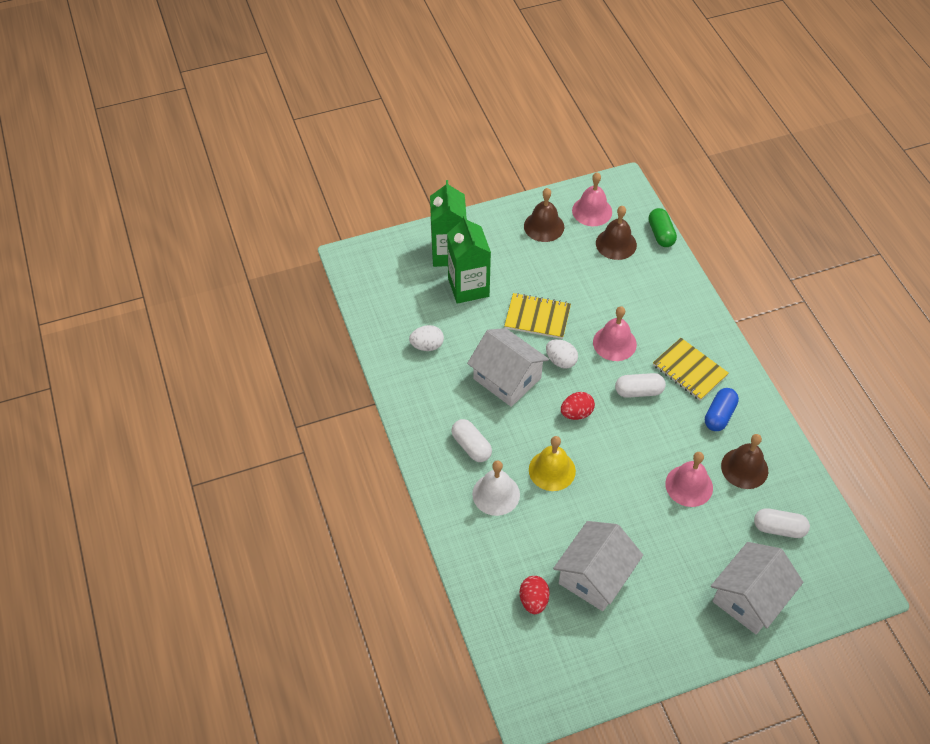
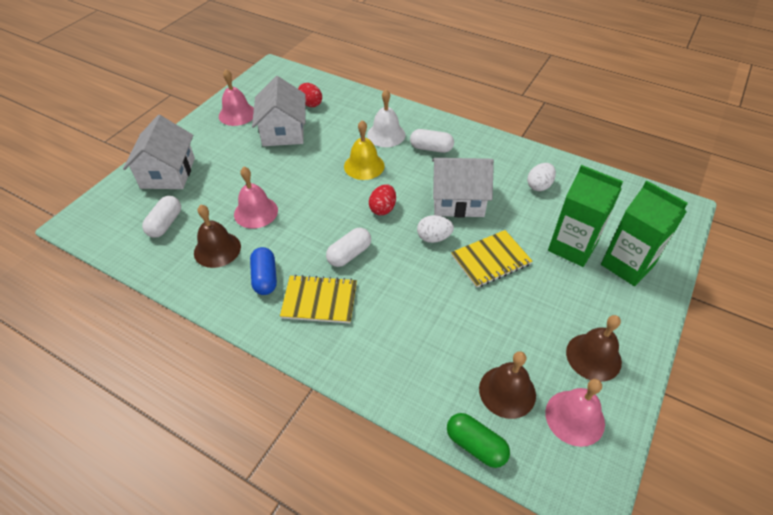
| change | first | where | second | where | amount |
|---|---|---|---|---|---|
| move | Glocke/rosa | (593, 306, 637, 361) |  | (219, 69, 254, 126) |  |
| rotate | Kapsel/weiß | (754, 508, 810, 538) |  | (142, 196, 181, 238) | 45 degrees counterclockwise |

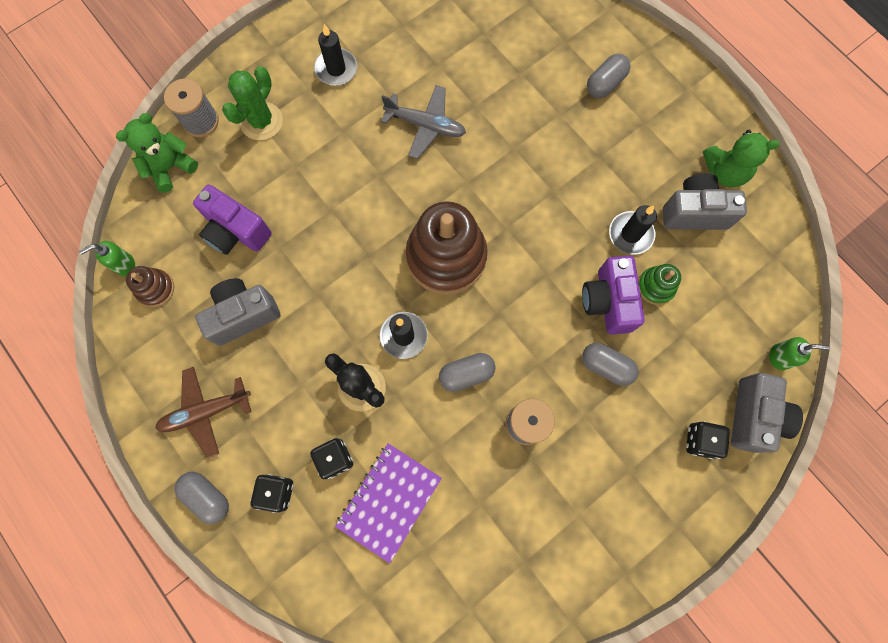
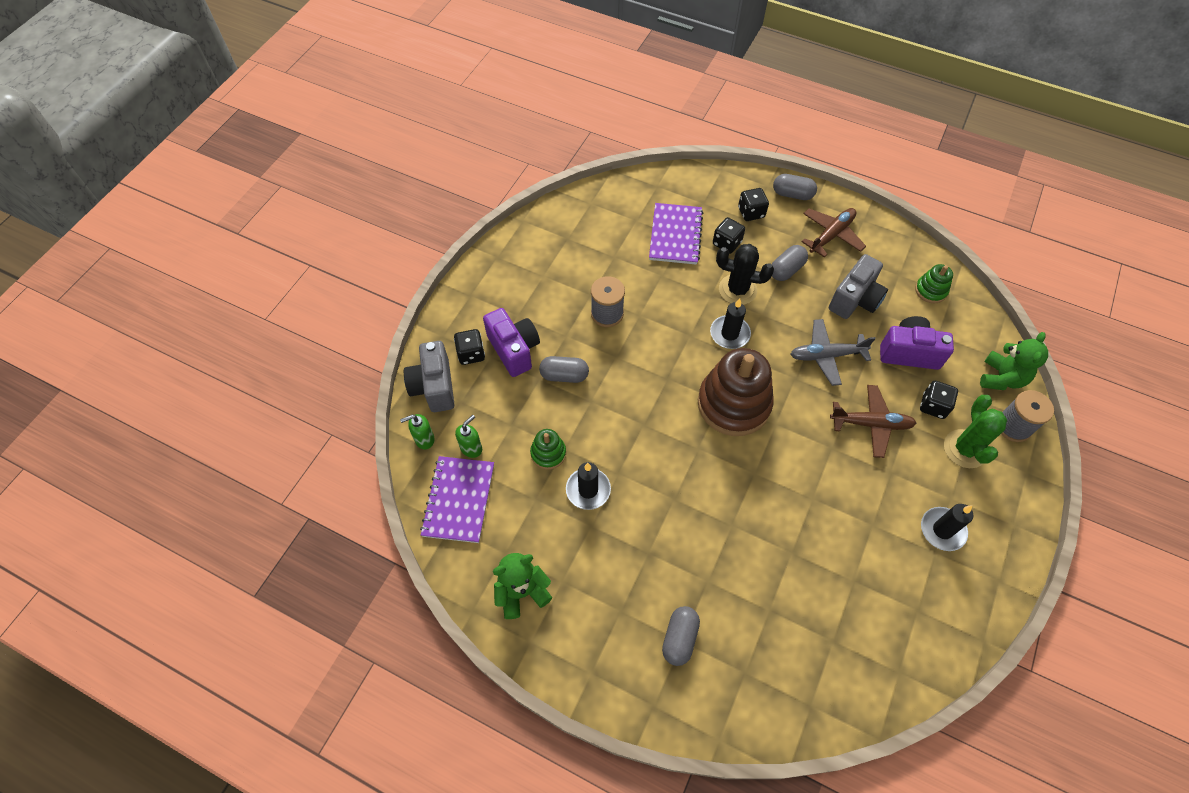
| change | first | where | second | where | amount |
|---|---|---|---|---|---|
| move | Flugzeug/grau | (381, 85, 466, 159) |  | (790, 319, 876, 386) |  |
| delete | Kamera/grau | (663, 173, 747, 230) |  |  |  |
| move | Seifenspender/grün | (79, 241, 135, 276) |  | (455, 415, 482, 458) |  |
| move | Kamera/lila | (582, 256, 645, 335) |  | (483, 308, 540, 377) |  |
| recolor | Stapelspielzeug/braun | (126, 266, 174, 307) | Stapelspielzeug/grün | (915, 264, 953, 303) |  |
| move | Kapsel/grau | (439, 353, 496, 392) |  | (771, 245, 808, 281) |  |
| insert |  |  | Spielwürfel/schwarz | (920, 381, 958, 419) |  |
| insert |  |  | Flugzeug/braun | (830, 385, 916, 458) |  |
| insert |  |  | Notizbuch/lila | (420, 456, 494, 543) |  |

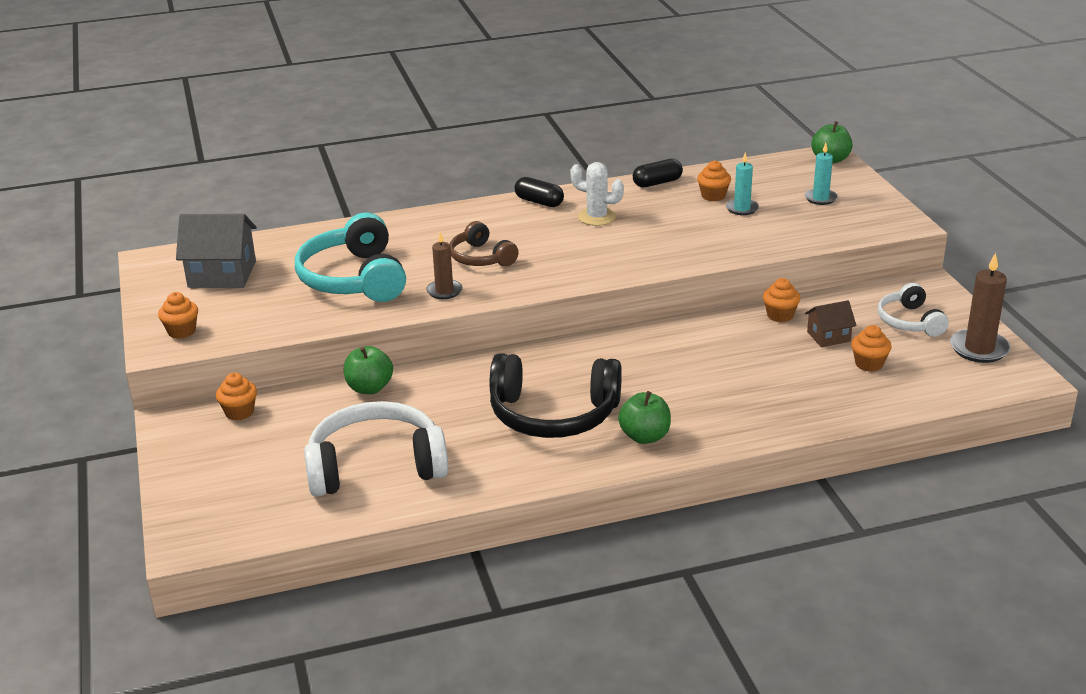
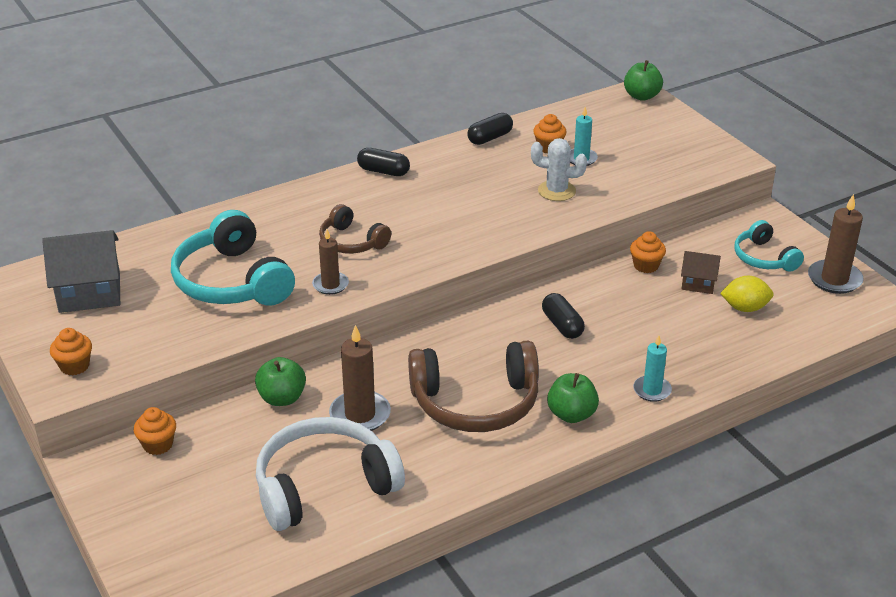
| change | first | where | second | where | amount |
|---|---|---|---|---|---|
| move | Kerze/türkis | (805, 143, 838, 205) |  | (633, 336, 672, 402) |  |
| move | Kaktus/weiß | (570, 162, 624, 226) |  | (531, 138, 587, 201) |  |
| recolor | Kopfhörer/weiß | (878, 283, 949, 336) | Kopfhörer/türkis | (734, 220, 804, 272) |  |
| rotate | Haus/braun | (805, 300, 856, 347) |  | (681, 251, 721, 294) | 45 degrees clockwise |
| replace | Muffin/orange | (851, 325, 892, 372) | Zitrone/gelb | (720, 276, 774, 312) |  |
| recolor | Kopfhörer/schwarz | (490, 353, 622, 438) | Kopfhörer/braun | (408, 341, 539, 432) |  |
| insert |  |  | Kapsel/schwarz | (542, 293, 585, 339) |  |
| insert |  |  | Kerze/braun | (329, 325, 391, 431) |  |

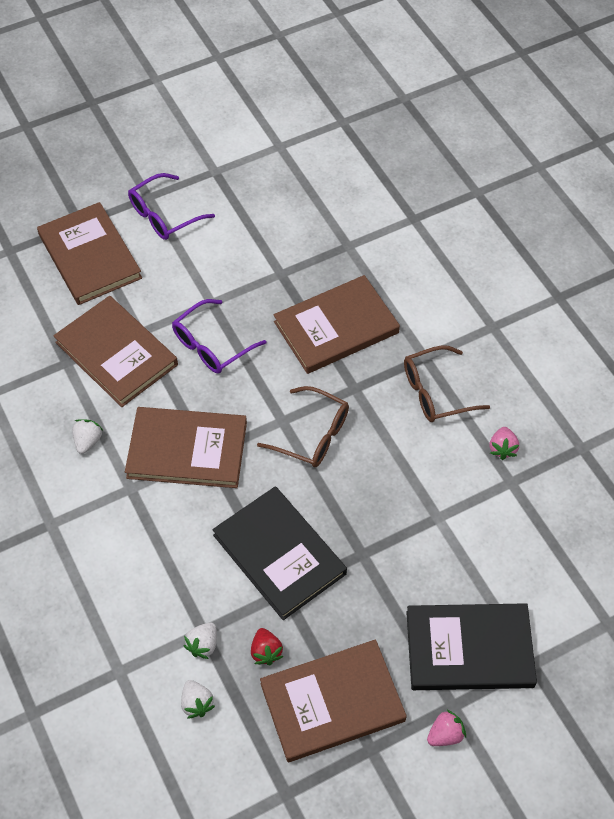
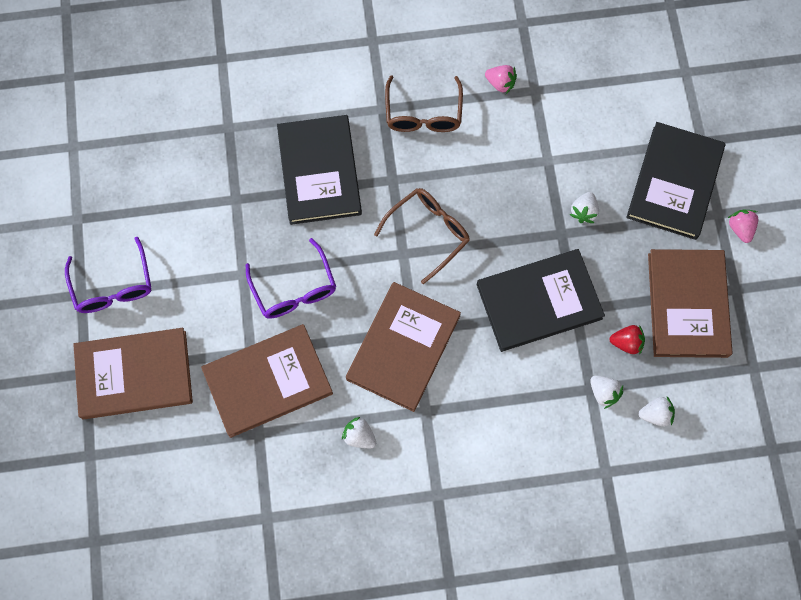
| change | first | where | second | where | amount |
|---|---|---|---|---|---|
| recolor | Buch/braun | (274, 275, 400, 374) | Buch/schwarz | (277, 115, 362, 225) |  |
| insert |  |  | Erdbeere/weiß | (570, 192, 599, 223) |  |

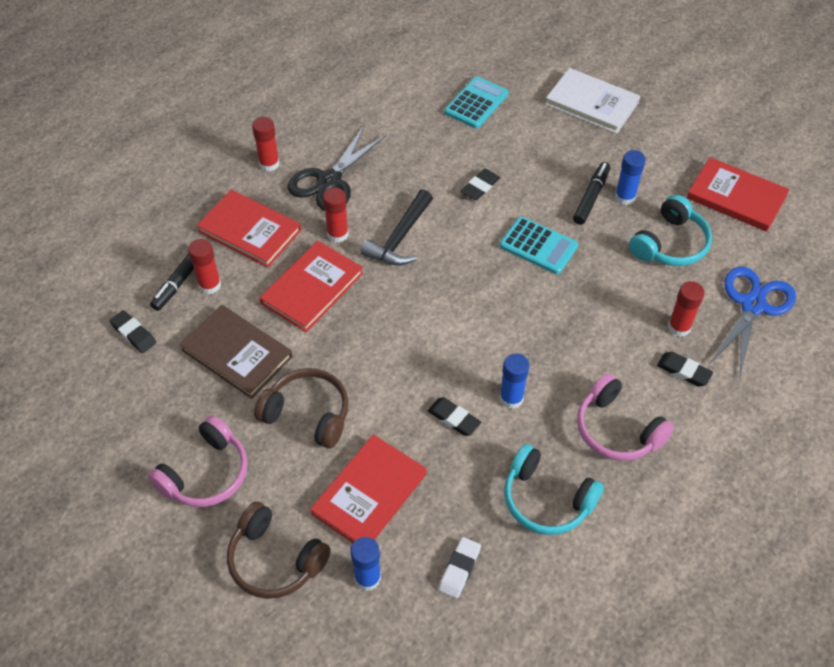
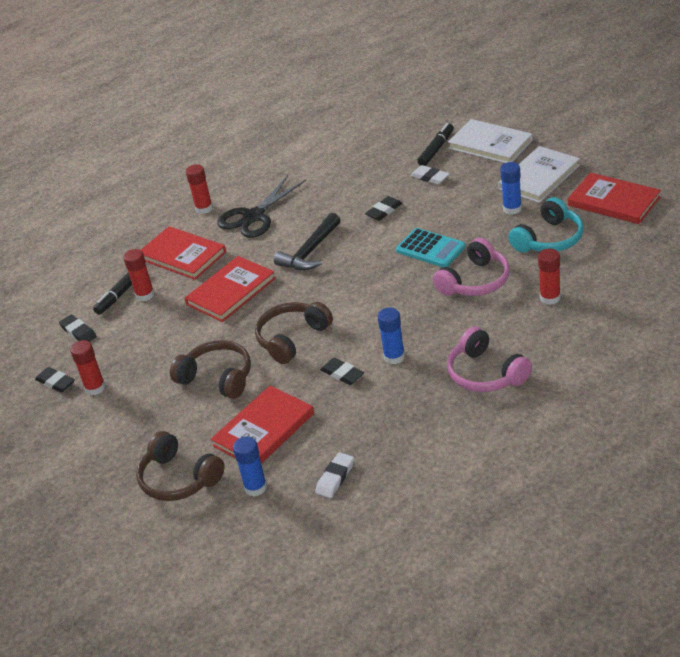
| change | first | where | second | where | amount |
|---|---|---|---|---|---|
| delete | Taschenrechner/türkis | (445, 76, 508, 128) |  |  |  |
| move | Filzstift/schwarz | (573, 162, 610, 225) |  | (417, 123, 454, 166) |  |
| move | Klebestift/rot | (323, 187, 349, 243) |  | (70, 340, 106, 395) |  |
| delete | Schere/blau | (710, 267, 796, 376) |  |  |  |
| delete | Buch/braun | (180, 305, 293, 399) |  |  |  |
| move | Radiergummi/schwarz | (657, 352, 713, 387) |  | (35, 367, 75, 392) |  |
| move | Kopfhörer/rosa | (148, 415, 248, 507) |  | (433, 238, 510, 296) |  |
| delete | Kopfhörer/türkis | (504, 444, 604, 535) |  |  |  |
| insert |  |  | Buch/weiß | (498, 146, 580, 203) |  |
| insert |  |  | Radiergummi/weiß | (410, 165, 450, 184) |  |
| insert |  |  | Kopfhörer/braun | (255, 302, 333, 364) |  |

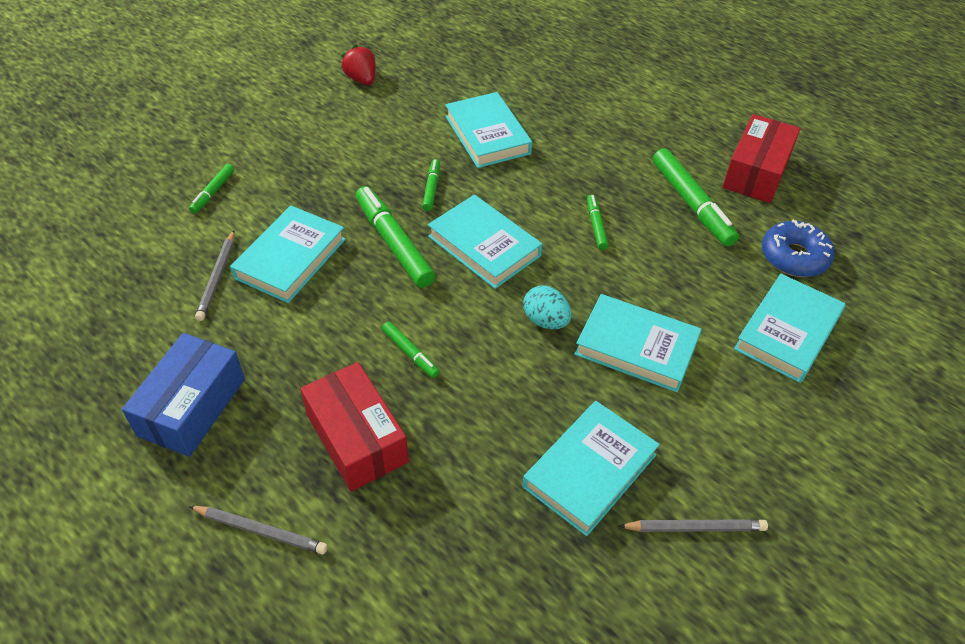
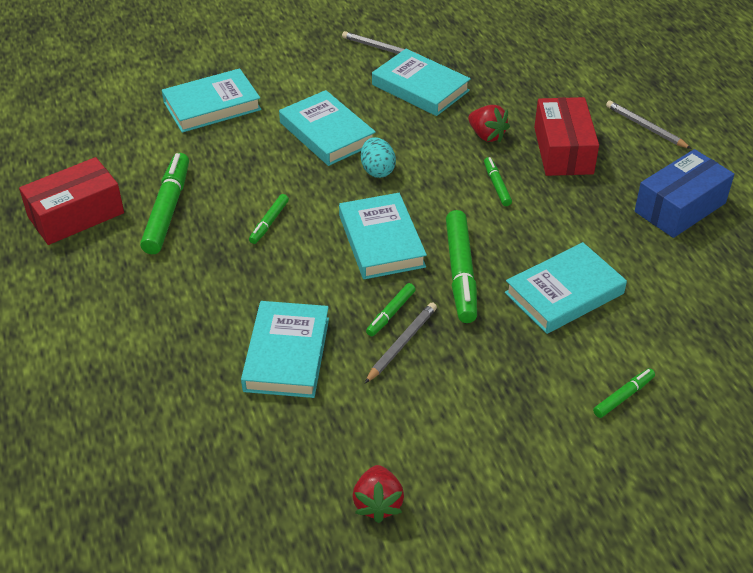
| change | first | where | second | where | amount |
|---|---|---|---|---|---|
| delete | Donut/blau | (762, 220, 835, 277) |  |  |  |
| move | Bleistift/grau | (195, 230, 235, 321) |  | (365, 302, 437, 383) |  |
| rotate | Buch/türkis | (522, 401, 660, 536) |  | (372, 49, 471, 116) | 60 degrees clockwise |
| insert |  |  | Erdbeere/rot | (468, 105, 510, 143) |  |

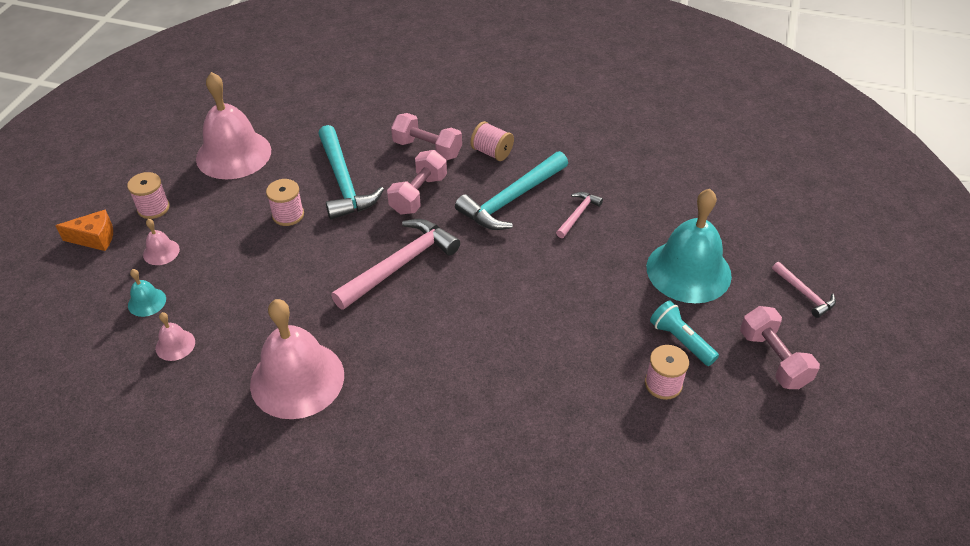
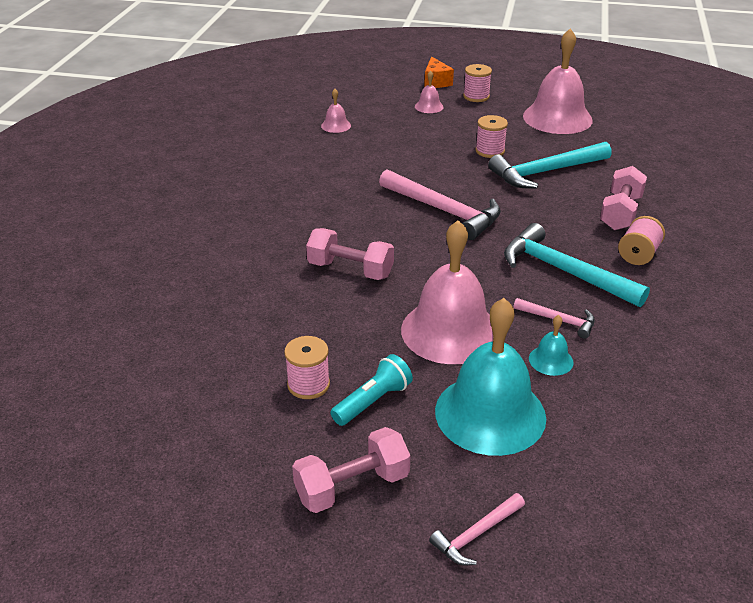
| change | first | where | second | where | amount |
|---|---|---|---|---|---|
| move | Hantel/rosa | (387, 150, 447, 215) |  | (306, 228, 394, 280) |  |
| move | Glocke/türkis | (128, 269, 166, 317) |  | (529, 315, 573, 376) |  |
| move | Glocke/rosa | (250, 299, 344, 419) |  | (401, 220, 493, 364) |  |

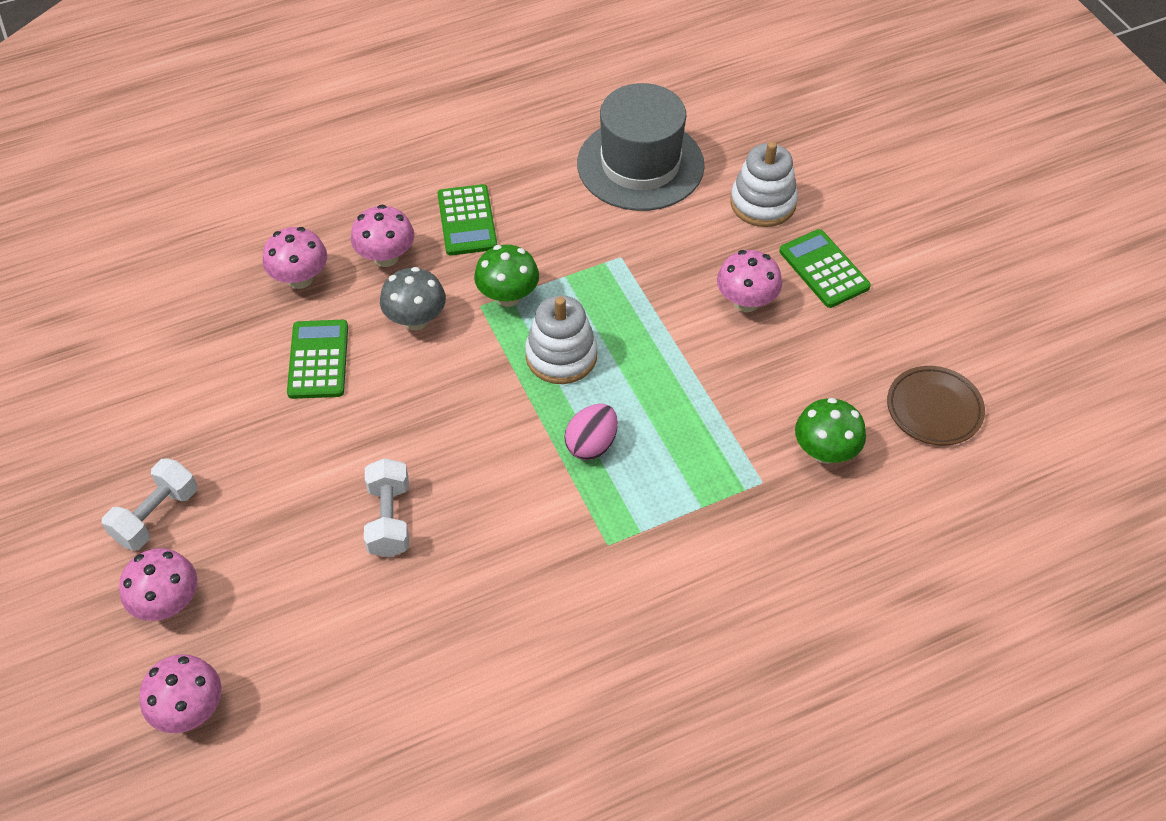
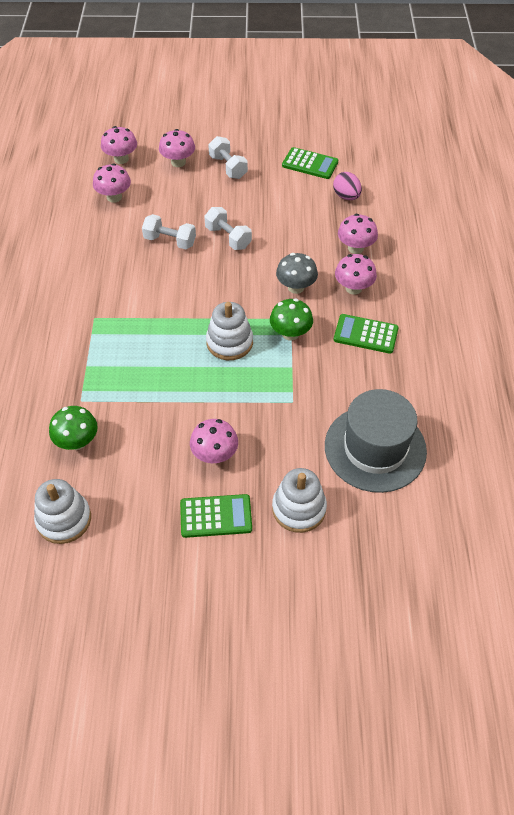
| change | first | where | second | where | amount |
|---|---|---|---|---|---|
| move | Taschenrechner/grün | (287, 320, 348, 399) |  | (282, 147, 338, 179) |  |
| replace | Teller/braun | (887, 366, 985, 445) | Stapelspielzeug/weiß | (34, 479, 91, 544) |  |
| move | Ei/rosa | (564, 404, 618, 460) |  | (333, 172, 362, 200) |  |
| insert |  |  | Pilz/rosa | (93, 163, 131, 203) |  |
| insert |  |  | Hantel/weiß | (204, 207, 252, 250) |  |

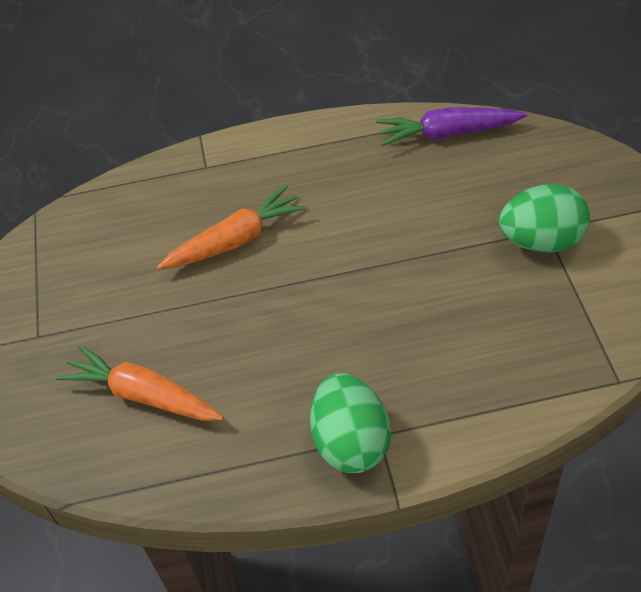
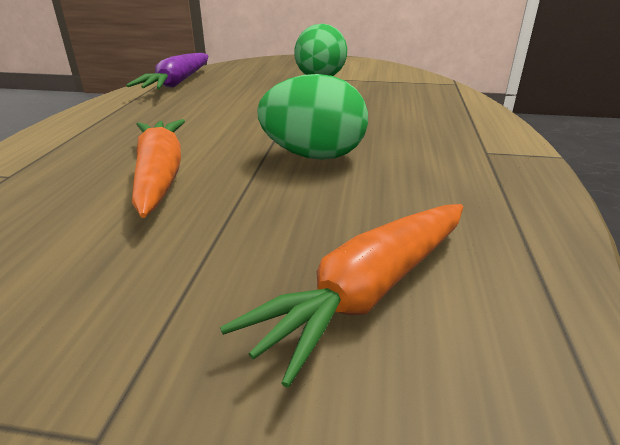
| change | first | where | second | where | amount |
|---|---|---|---|---|---|
| move | Ei/grün | (310, 374, 391, 473) |  | (258, 74, 368, 160) |  |

